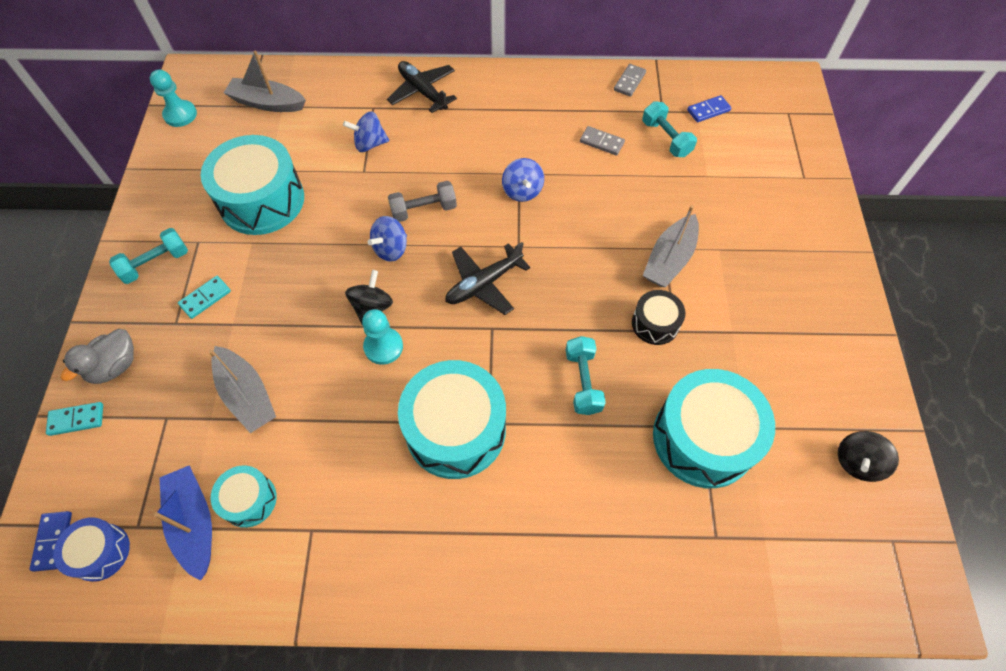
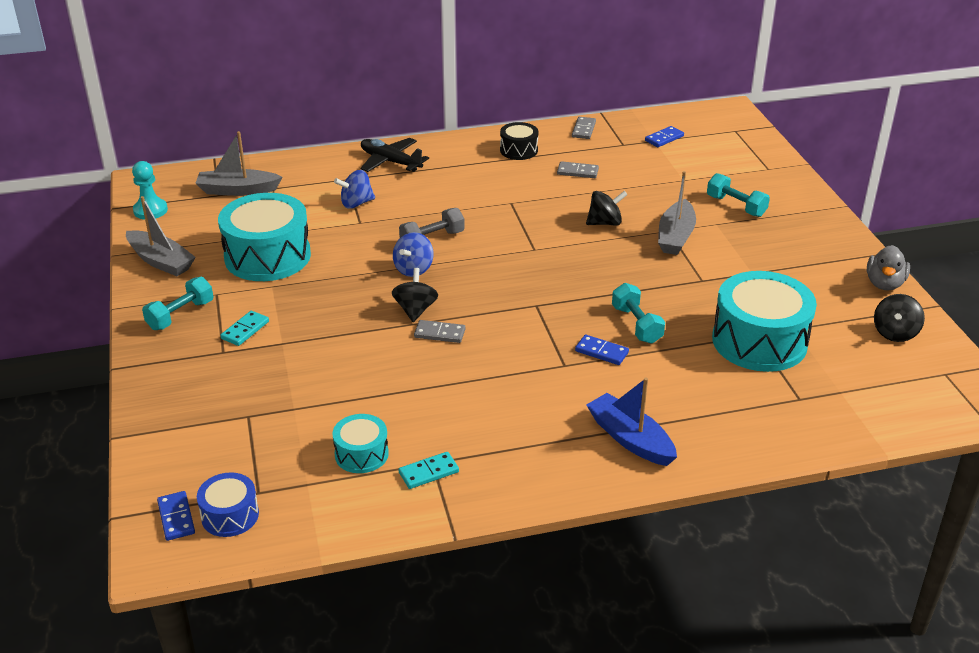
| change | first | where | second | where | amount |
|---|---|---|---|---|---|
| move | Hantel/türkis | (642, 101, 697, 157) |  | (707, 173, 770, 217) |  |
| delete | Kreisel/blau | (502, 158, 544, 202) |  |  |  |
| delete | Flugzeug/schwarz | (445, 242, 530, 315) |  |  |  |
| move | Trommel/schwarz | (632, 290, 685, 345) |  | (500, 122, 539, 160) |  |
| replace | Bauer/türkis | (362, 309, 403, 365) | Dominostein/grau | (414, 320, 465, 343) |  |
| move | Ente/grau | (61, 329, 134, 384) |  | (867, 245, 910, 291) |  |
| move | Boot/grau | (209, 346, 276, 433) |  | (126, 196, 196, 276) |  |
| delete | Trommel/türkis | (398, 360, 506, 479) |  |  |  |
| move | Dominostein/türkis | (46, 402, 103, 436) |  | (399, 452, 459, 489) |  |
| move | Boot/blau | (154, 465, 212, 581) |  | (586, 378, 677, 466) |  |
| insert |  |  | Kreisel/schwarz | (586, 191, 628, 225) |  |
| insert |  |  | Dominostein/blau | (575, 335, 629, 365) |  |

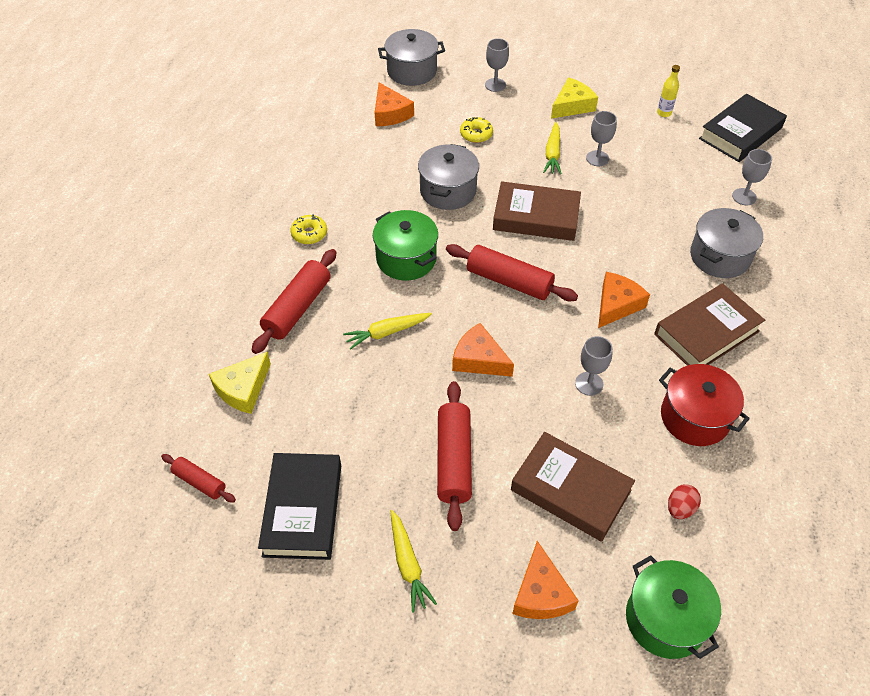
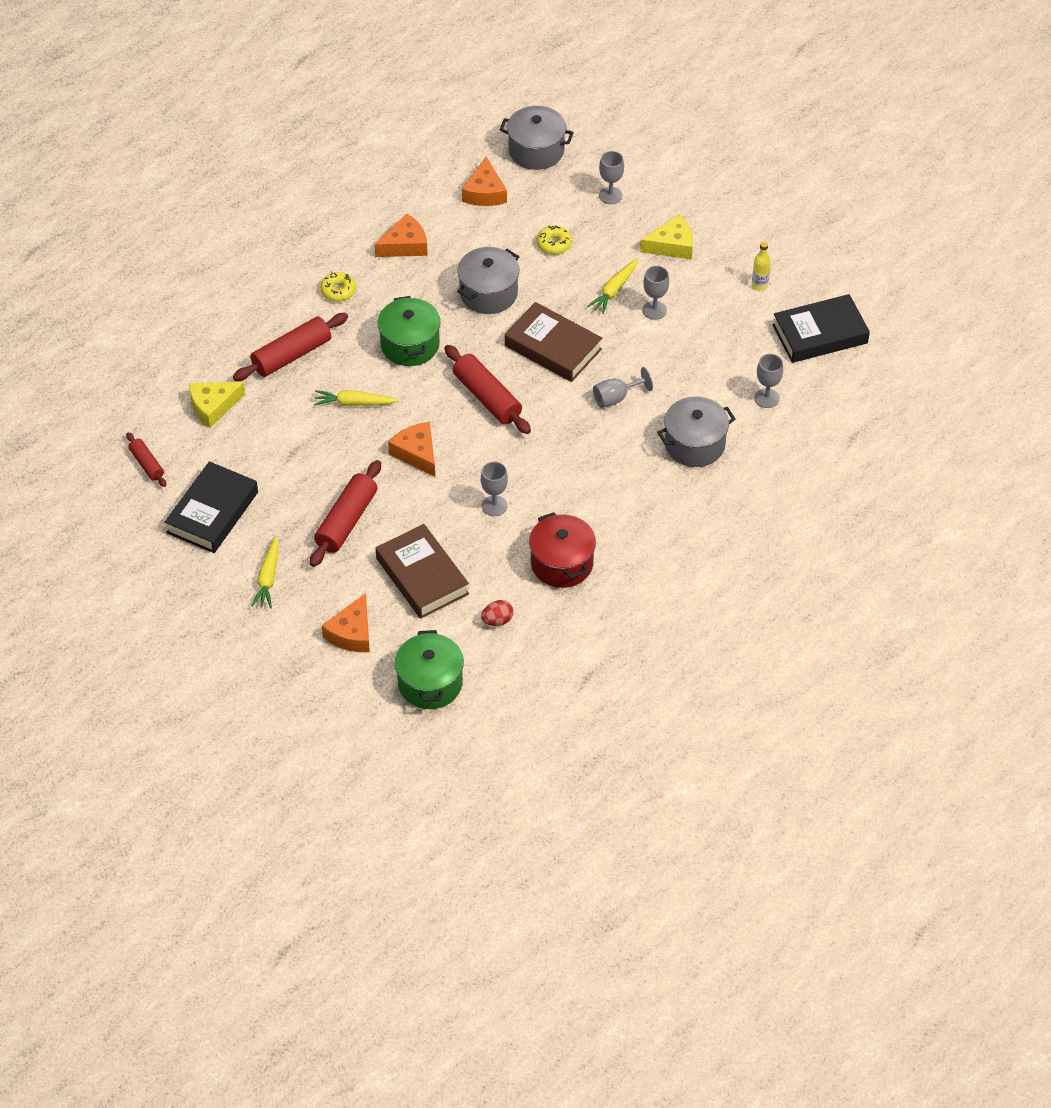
| change | first | where | second | where | amount |
|---|---|---|---|---|---|
| move | Käse/orange | (598, 272, 650, 328) |  | (375, 213, 428, 257) |  |
| delete | Buch/braun | (654, 283, 765, 366) |  |  |  |
| insert |  |  | Kelch/grau | (593, 367, 653, 408) |  |

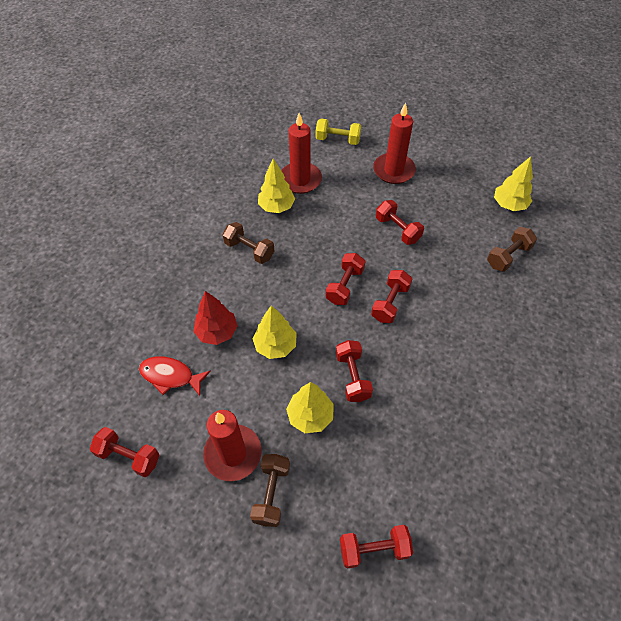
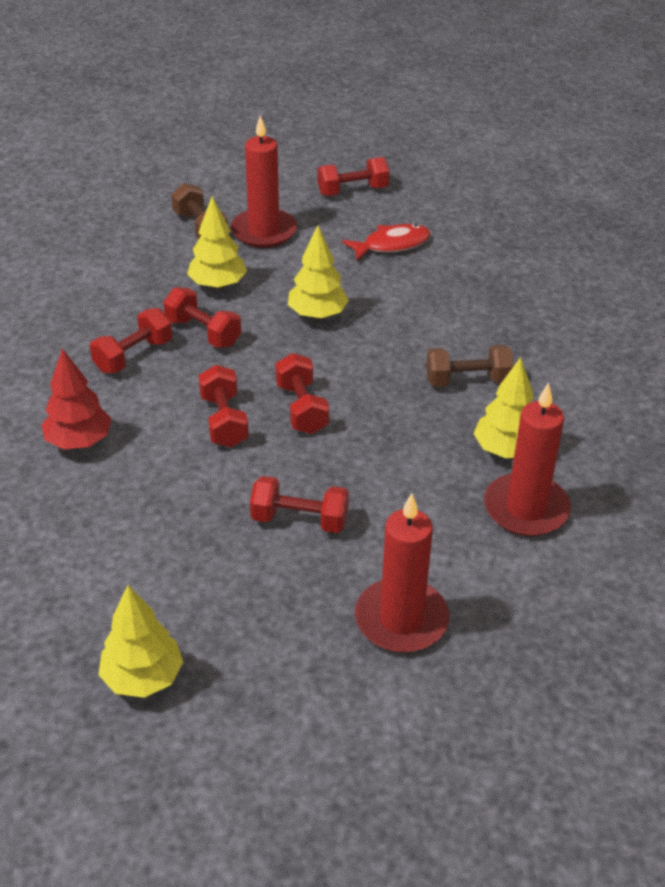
| change | first | where | second | where | amount |
|---|---|---|---|---|---|
| delete | Hantel/gelb | (316, 118, 362, 145) |  |  |  |
| delete | Hantel/braun | (487, 227, 537, 272) |  |  |  |
| move | Baum/rot | (194, 291, 237, 345) |  | (41, 348, 112, 449) |  |
| move | Hantel/rot | (340, 525, 413, 569) |  | (90, 308, 172, 373) |  |

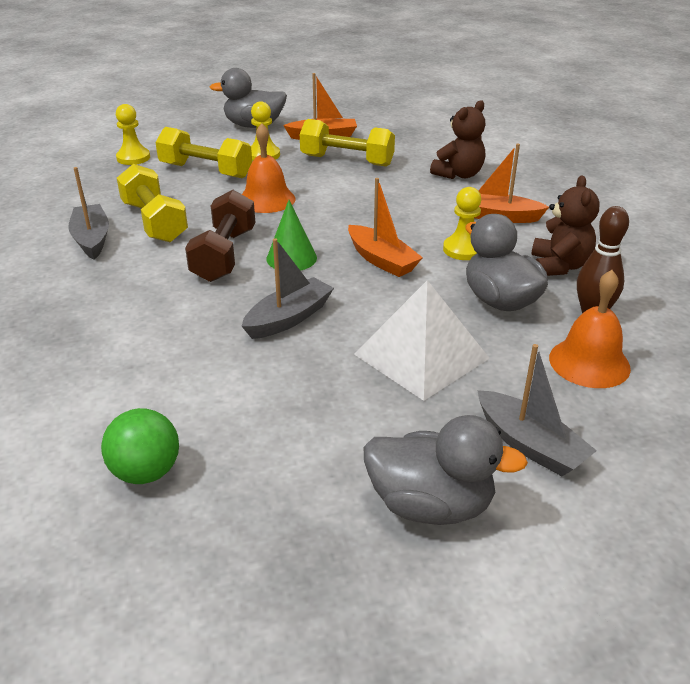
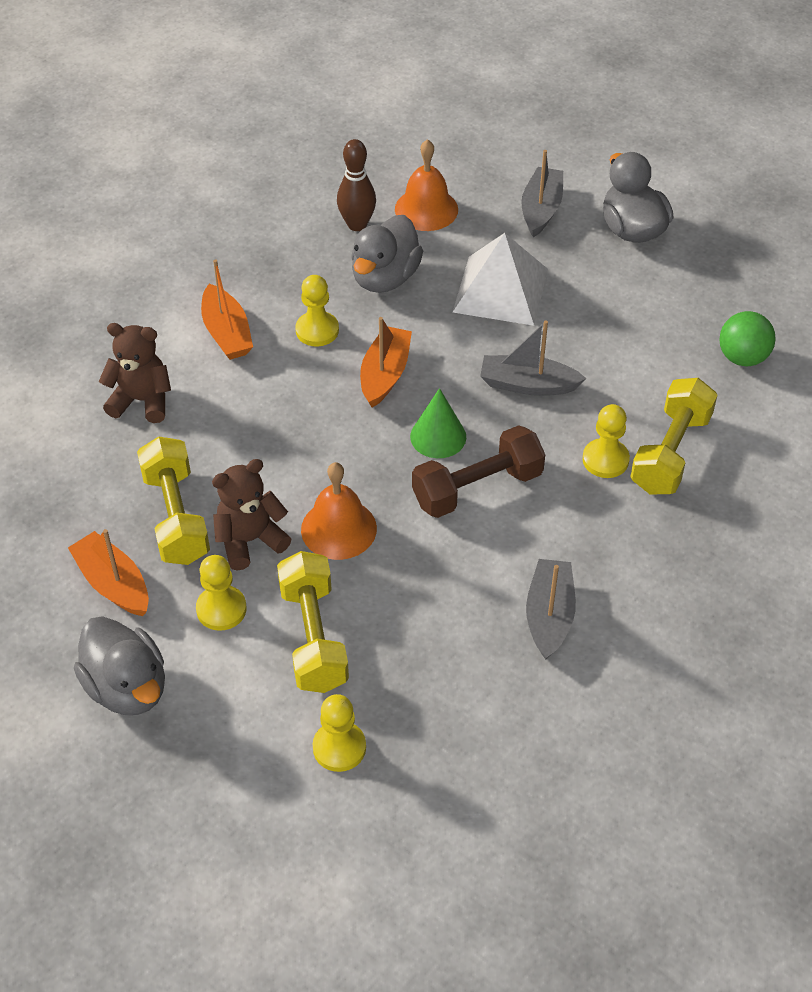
| change | first | where | second | where | amount |
|---|---|---|---|---|---|
| move | Hantel/gelb | (117, 164, 188, 242) |  | (630, 378, 717, 494) |  |
| rotate | Boot/grau | (68, 167, 109, 260) |  | (526, 559, 576, 660) | 150 degrees clockwise |
| move | Teddybär/braun | (531, 175, 599, 276) |  | (212, 459, 291, 571) |  |
| insert |  |  | Bauer/gelb | (583, 404, 630, 478) |  |

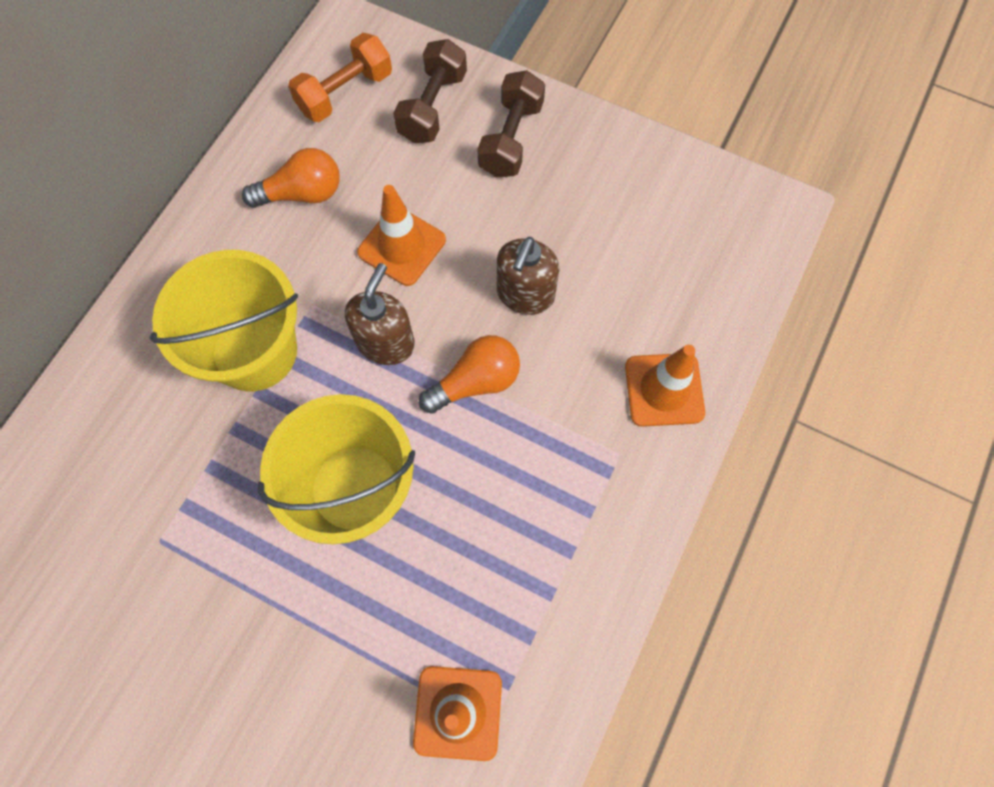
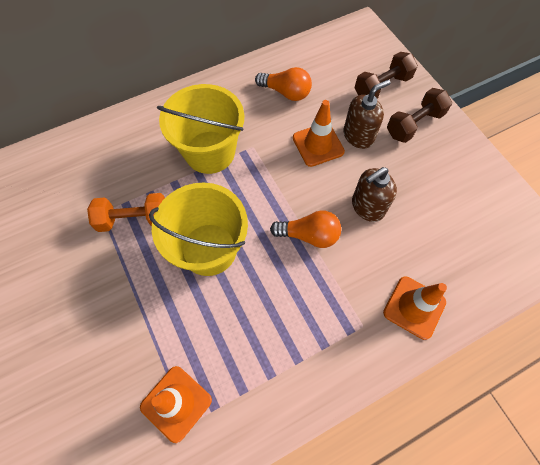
| change | first | where | second | where | amount |
|---|---|---|---|---|---|
| move | Hantel/orange | (288, 33, 392, 122) |  | (87, 193, 165, 232) |  |
| move | Seifenspender/braun | (345, 263, 415, 365) |  | (344, 79, 391, 149) |  |

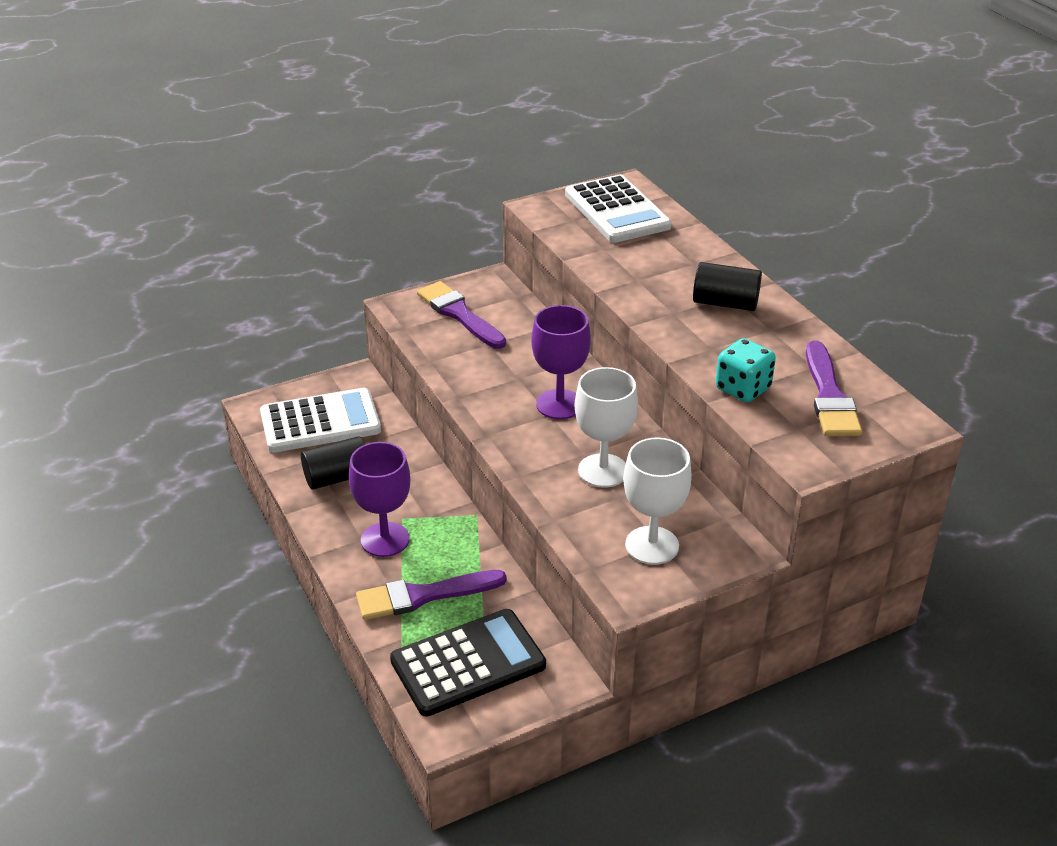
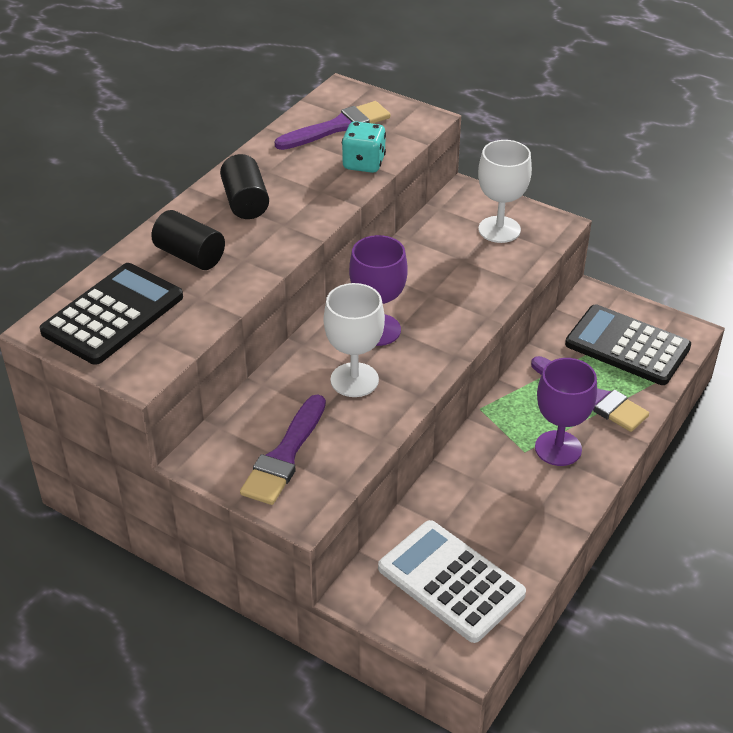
| change | first | where | second | where | amount |
|---|---|---|---|---|---|
| recolor | Taschenrechner/weiß | (565, 175, 672, 243) | Taschenrechner/schwarz | (39, 263, 183, 365) |  |
| move | Kelch/weiß | (575, 367, 638, 488) |  | (324, 283, 385, 397) |  |
| move | Vollzylinder/schwarz | (301, 436, 365, 490) |  | (151, 210, 225, 270) |  |

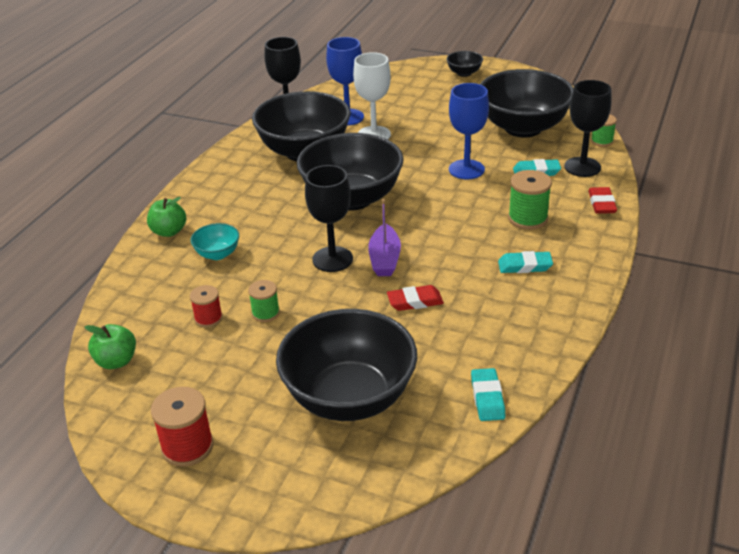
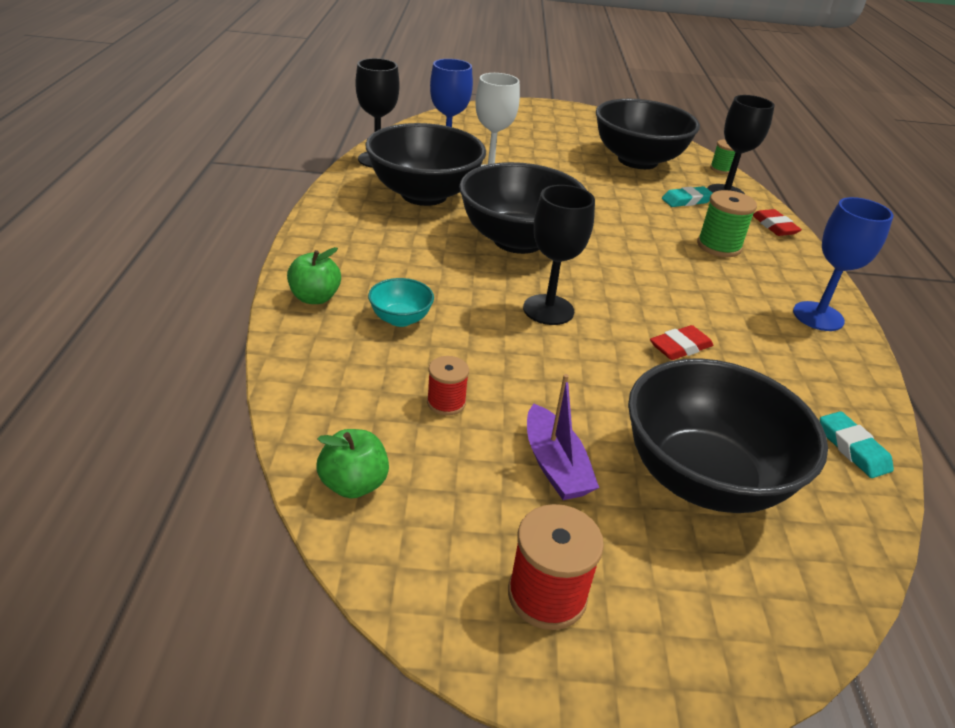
| change | first | where | second | where | amount |
|---|---|---|---|---|---|
| delete | Schüssel/schwarz | (446, 51, 483, 77) |  |  |  |
| move | Kelch/blau | (449, 83, 489, 179) |  | (793, 197, 893, 331) |  |
| move | Boot/lila | (368, 199, 401, 276) |  | (527, 374, 599, 500) |  |
| delete | Radiergummi/türkis | (498, 251, 553, 273) |  |  |  |
| delete | Garnrolle/grün | (248, 280, 280, 322) |  |  |  |

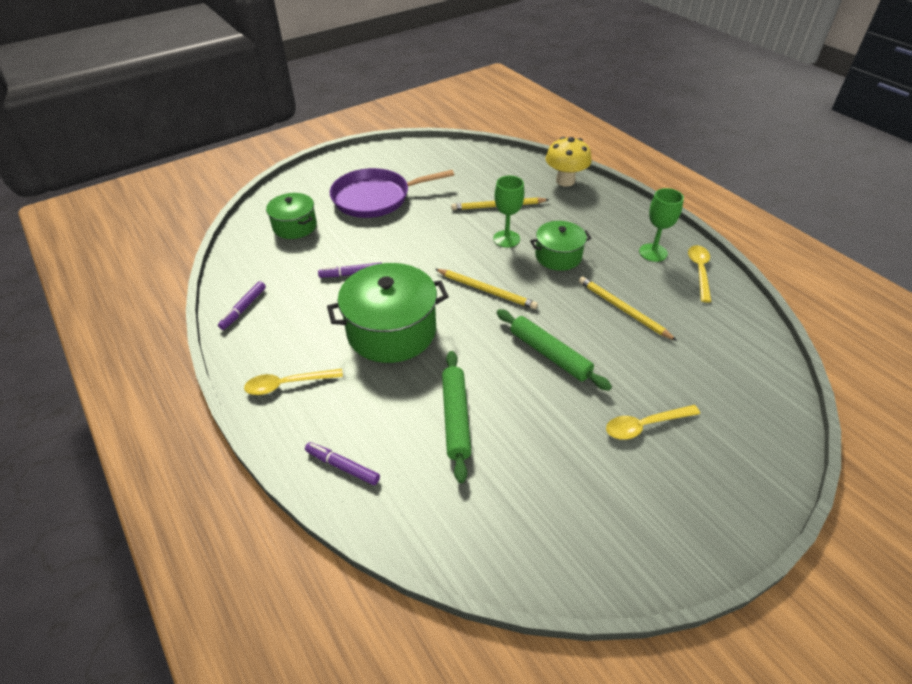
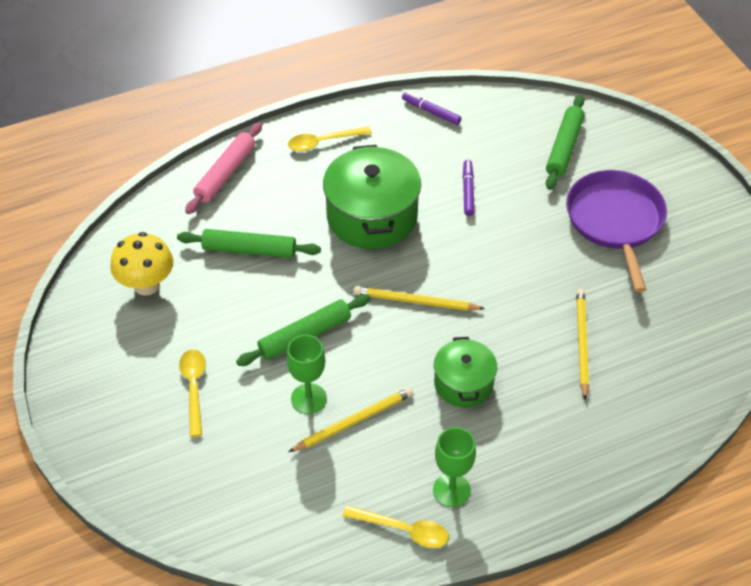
| change | first | where | second | where | amount |
|---|---|---|---|---|---|
| move | Pilz/gelb | (546, 137, 592, 187) |  | (110, 232, 174, 296) |  |
| move | Kelch/grün | (493, 176, 524, 248) |  | (287, 335, 327, 414) |  |
| replace | Kochtopf/grün | (266, 193, 317, 239) | Nudelholz/grün | (546, 95, 584, 190) |  |
| rotate | Bleistift/gelb | (435, 269, 538, 309) |  | (354, 286, 485, 311) | 60 degrees clockwise |
| rotate | Löffel/gelb | (244, 369, 343, 395) |  | (288, 126, 372, 151) | 105 degrees counterclockwise |
| replace | Filzstift/lila | (305, 442, 380, 485) | Nudelholz/rosa | (185, 122, 262, 214) |  |

